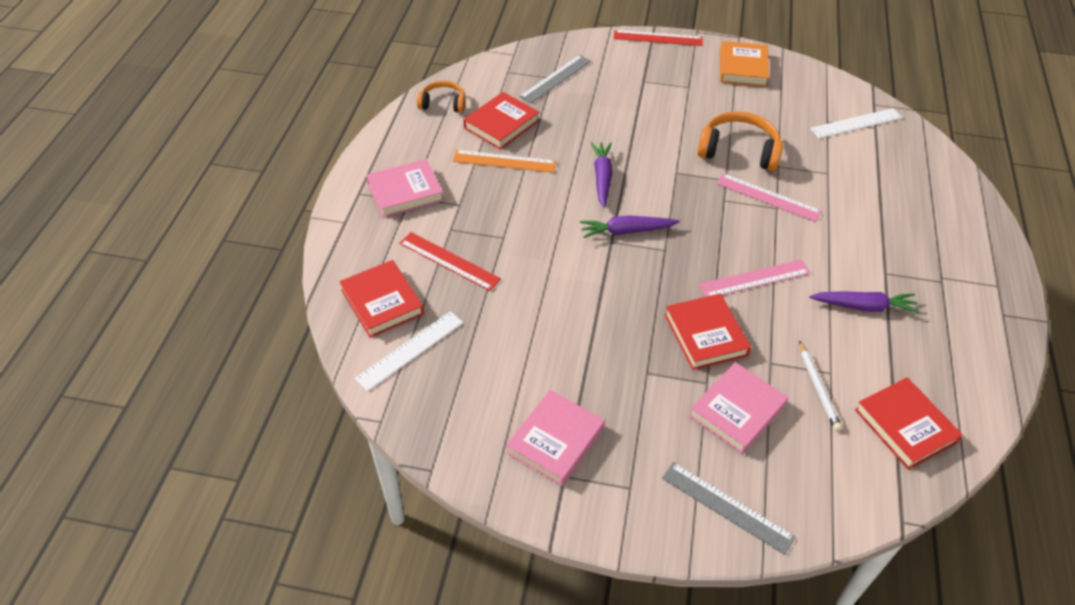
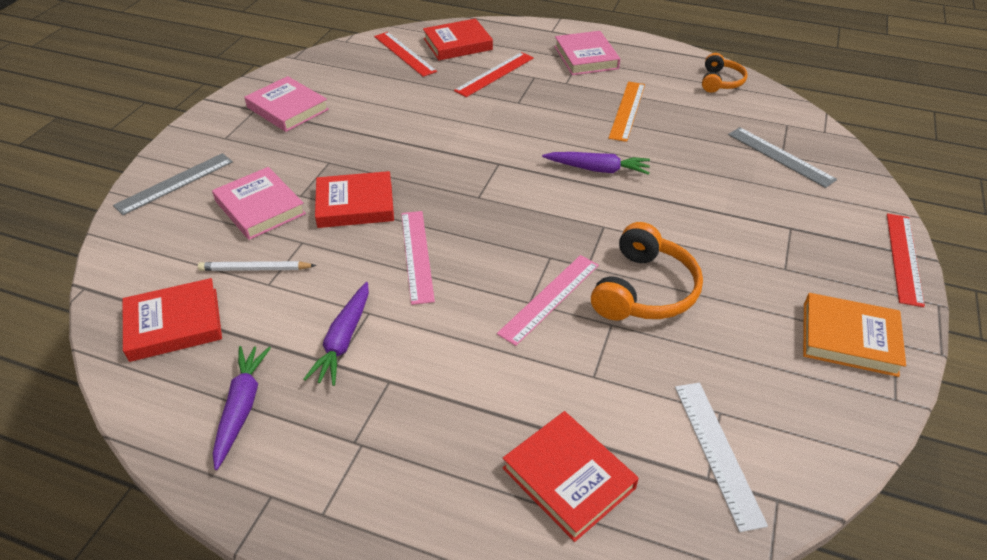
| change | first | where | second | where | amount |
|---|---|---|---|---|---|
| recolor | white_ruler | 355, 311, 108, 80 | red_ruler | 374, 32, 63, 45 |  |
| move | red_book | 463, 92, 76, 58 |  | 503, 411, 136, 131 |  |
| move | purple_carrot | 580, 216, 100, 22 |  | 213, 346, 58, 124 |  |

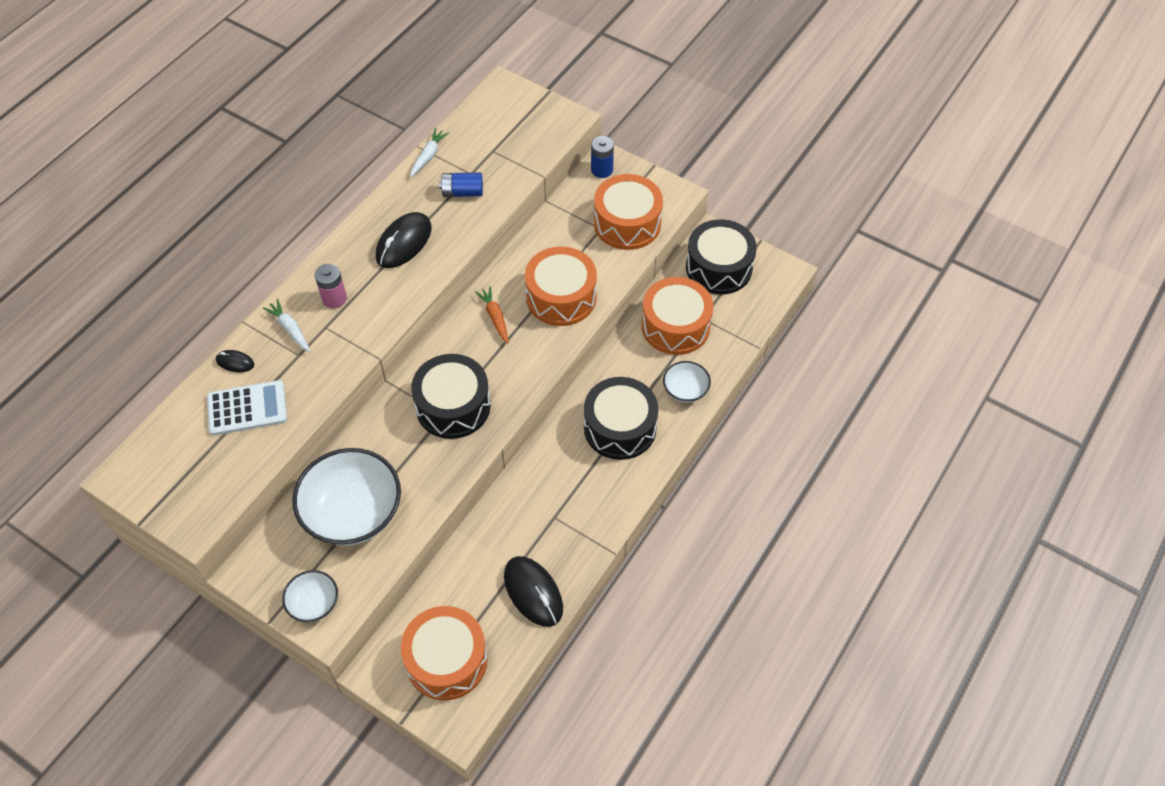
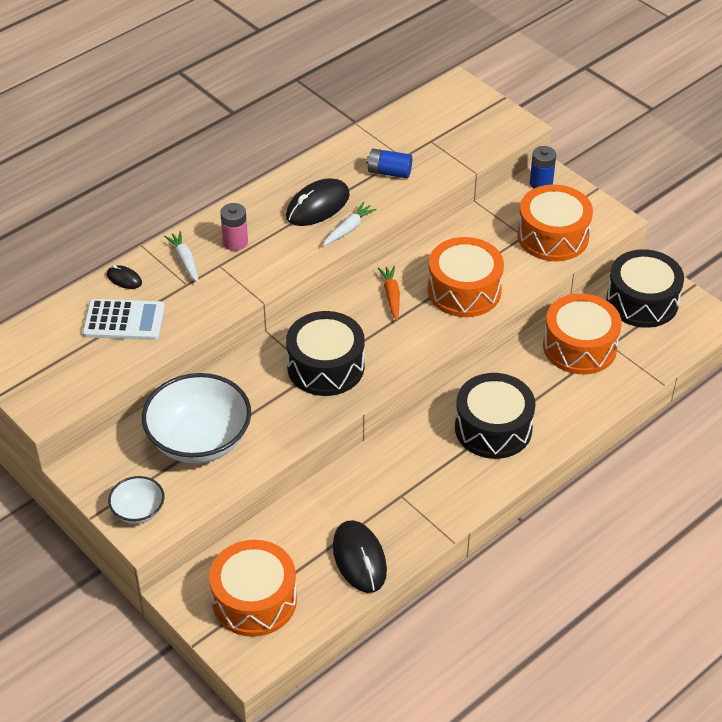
| change | first | where | second | where | amount |
|---|---|---|---|---|---|
| move | white_carrot | 410, 128, 39, 49 |  | 323, 202, 54, 44 |  |
| delete | white_bowl | 663, 361, 48, 42 |  |  |  |

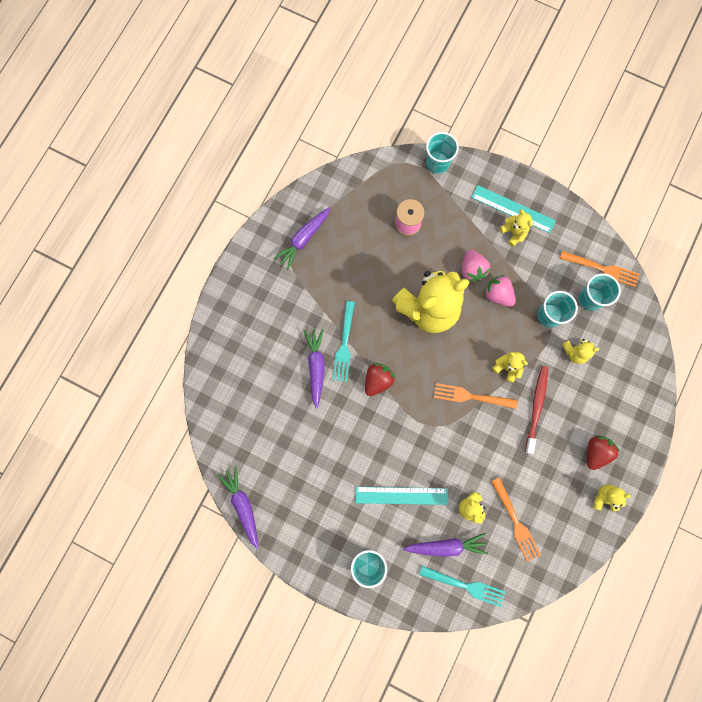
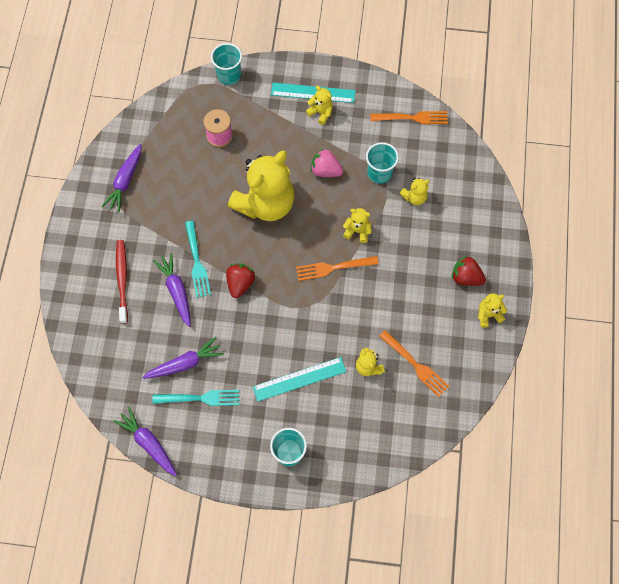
| change | first | where | second | where | amount |
|---|---|---|---|---|---|
| move | purple_carrot | 403, 533, 85, 24 |  | 142, 337, 82, 42 |  |
| move | turquoise_fork | 419, 566, 87, 41 |  | 152, 390, 87, 16 |  |
| delete | pink_strawberry | 462, 249, 28, 33 |  |  |  |
| move | red_toothbrush | 525, 366, 23, 88 |  | 116, 240, 12, 84 |  |
| delete | turquoise_cup | 579, 273, 42, 38 |  |  |  |
| rotate | red_strawberry | 587, 435, 33, 35 |  | 452, 256, 34, 30 | 75 degrees counterclockwise |

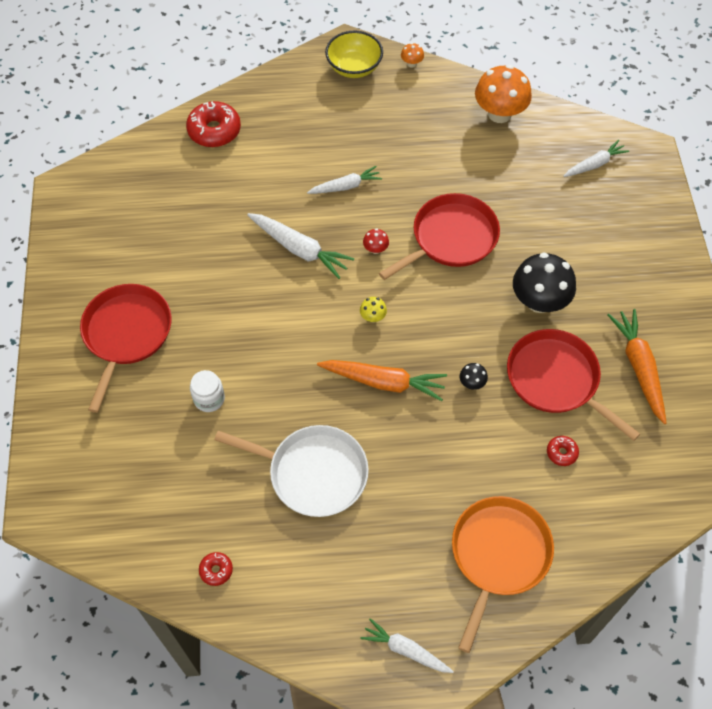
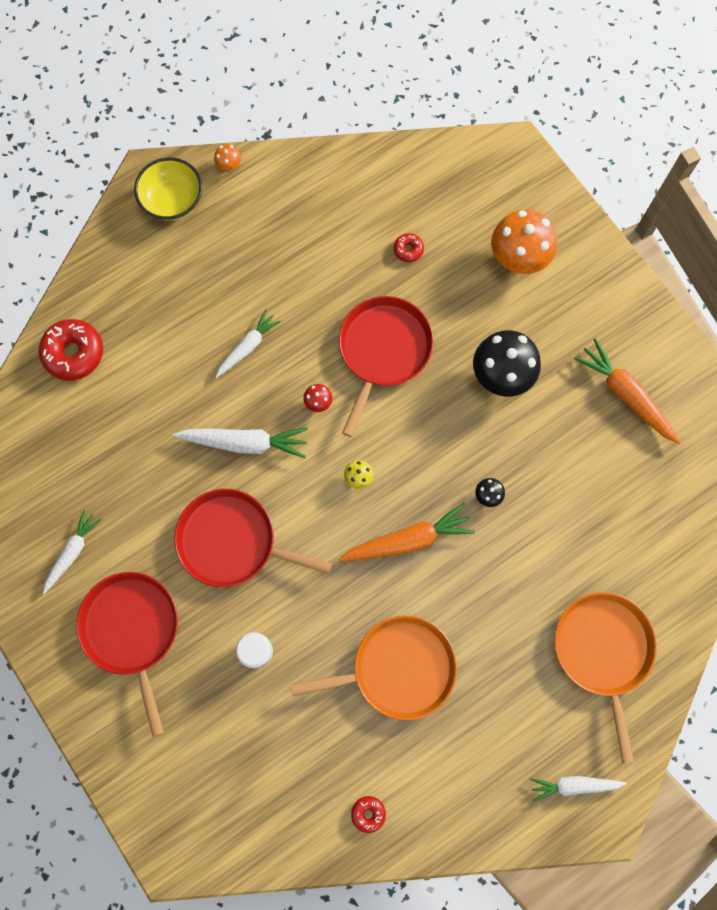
| change | first | where | second | where | amount |
|---|---|---|---|---|---|
| recolor | white_pan | 214, 425, 155, 92 | orange_pan | 291, 615, 166, 105 |  |
| move | orange_mushroom | 475, 65, 57, 58 |  | 491, 210, 66, 64 |  |
| move | red_pan | 507, 329, 133, 112 |  | 174, 489, 159, 98 |  |
| move | red_donut | 547, 436, 32, 30 |  | 394, 233, 30, 29 |  |
| move | white_carrot | 563, 140, 66, 37 |  | 43, 510, 58, 84 |  |

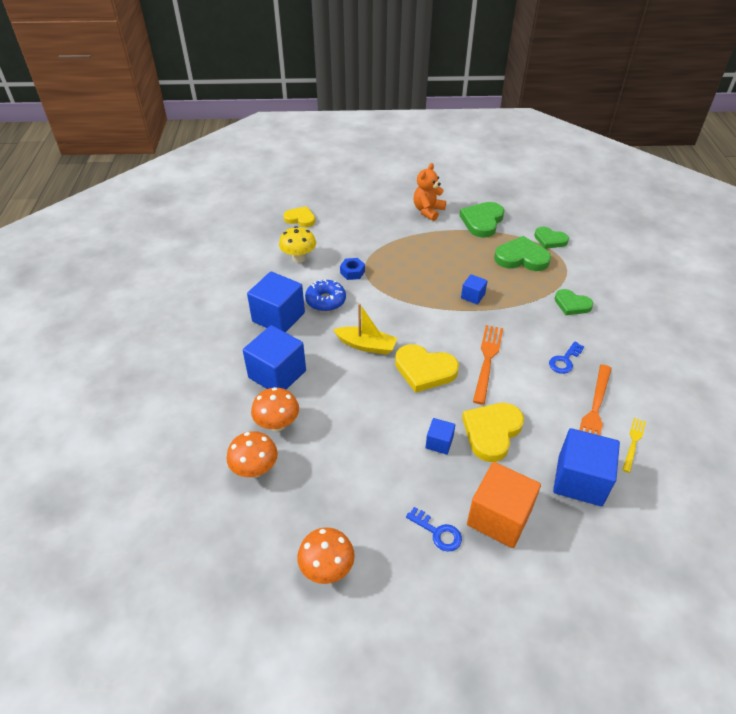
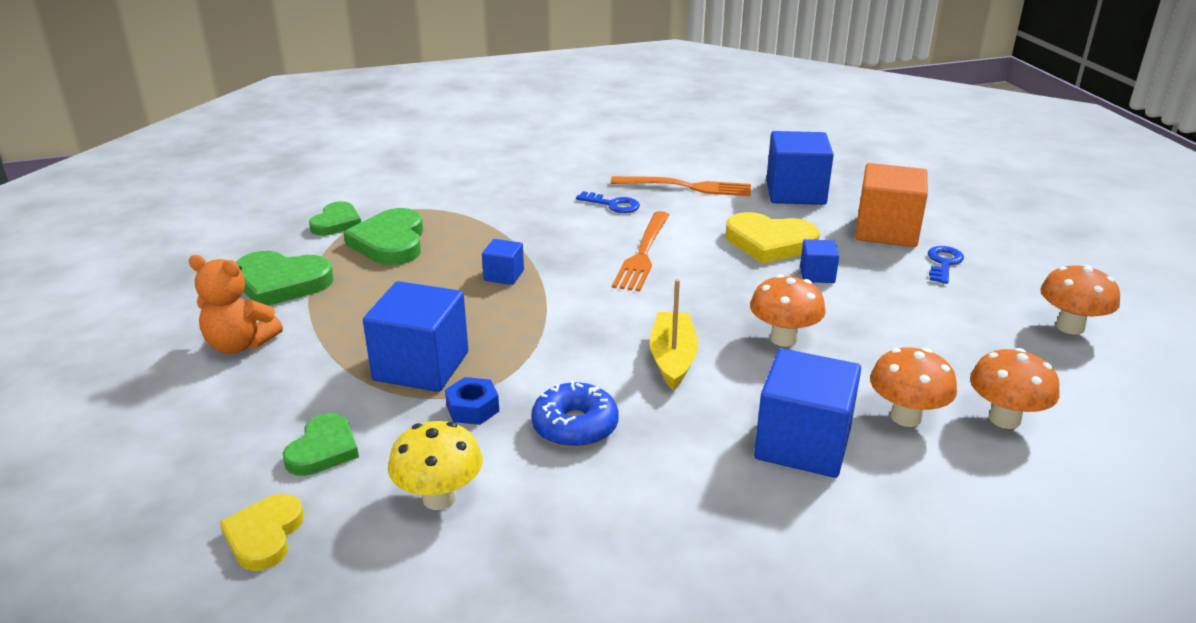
| change | first | where | second | where | amount |
|---|---|---|---|---|---|
| move | blue_cube | 247, 271, 58, 62 |  | 363, 281, 105, 111 |  |
| delete | yellow_heart | 395, 344, 64, 49 |  |  |  |
| rotate | orange_fork | 473, 325, 30, 80 |  | 612, 211, 58, 81 | 75 degrees counterclockwise |
| move | green_heart | 555, 289, 38, 26 |  | 283, 413, 76, 63 |  |
| delete | yellow_fork | 622, 418, 24, 55 |  |  |  |
| insert |  |  | orange_mushroom | 750, 274, 76, 73 |  |

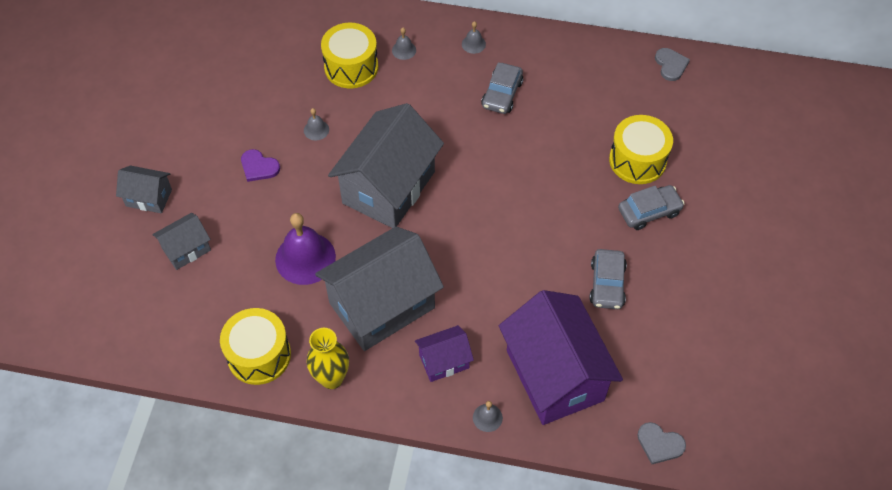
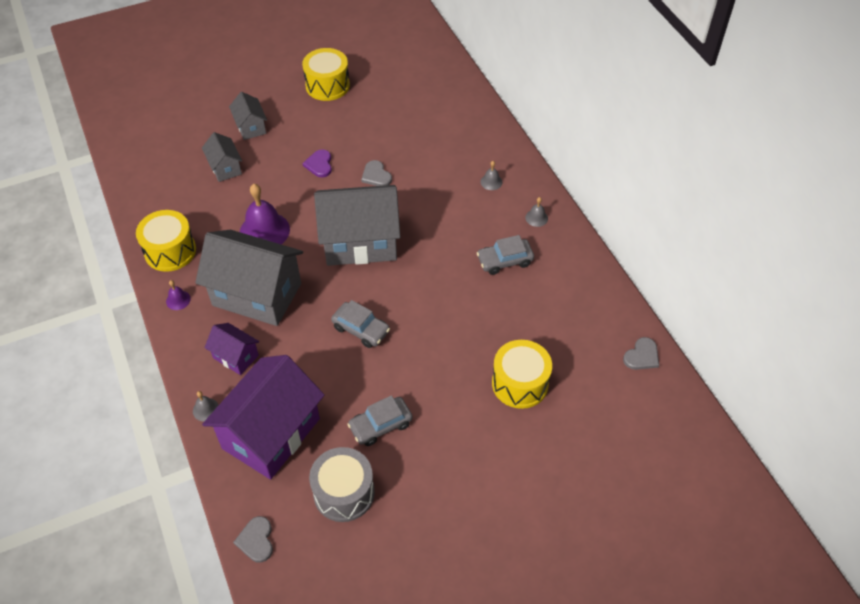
| change | first | where | second | where | amount |
|---|---|---|---|---|---|
| rotate | grey_house | 152, 213, 59, 57 |  | 202, 132, 40, 50 | 45 degrees clockwise |
| replace | grey_bell | 304, 108, 25, 33 | grey_heart | 361, 160, 31, 26 |  |
| replace | yellow_vase | 307, 328, 42, 61 | purple_bell | 166, 280, 25, 30 |  |
| move | yellow_drum | 321, 23, 57, 65 |  | 302, 48, 48, 53 |  |
| move | grey_car | 618, 185, 67, 45 |  | 331, 300, 59, 48 |  |
| insert |  |  | grey_drum | 309, 447, 66, 75 |  |

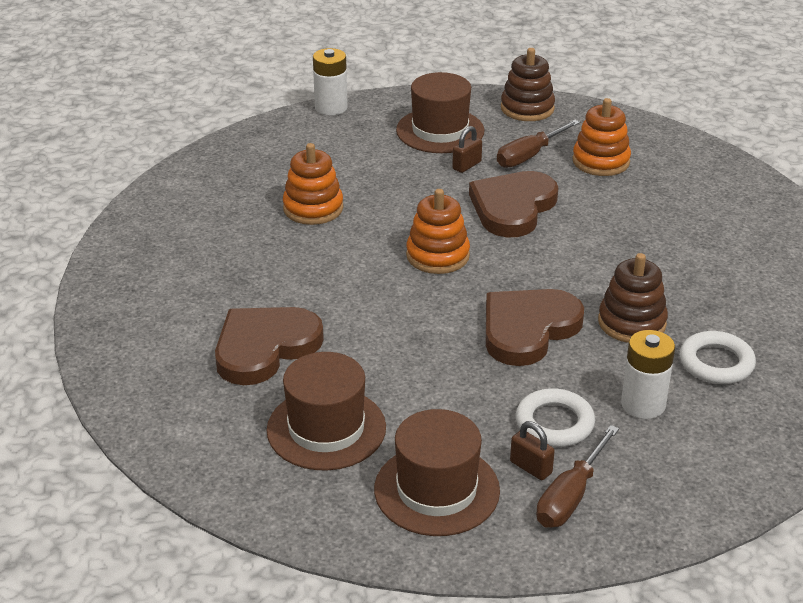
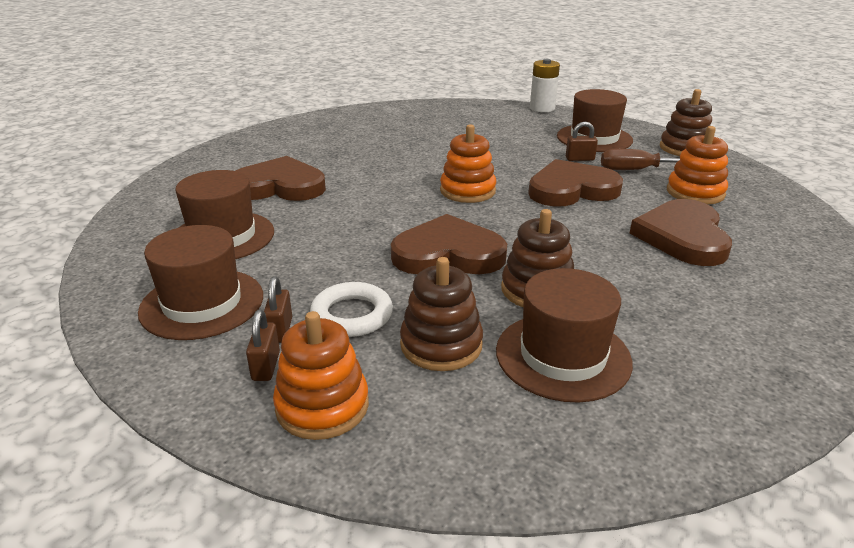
| change | first | where | second | where | amount |
|---|---|---|---|---|---|
| move | orange_stacking_toy | 283, 143, 60, 82 |  | 273, 311, 96, 129 |  |
| replace | brown_screwdriver | 536, 425, 83, 103 | brown_padlock | 246, 310, 34, 71 |  |
| replace | white_battery | 621, 330, 54, 89 | brown_stacking_toy | 400, 257, 83, 114 |  |
| replace | white_ring | 680, 331, 76, 53 | brown_hat | 496, 268, 137, 135 |  |
| insert |  |  | brown_heart | 629, 199, 103, 67 |  |

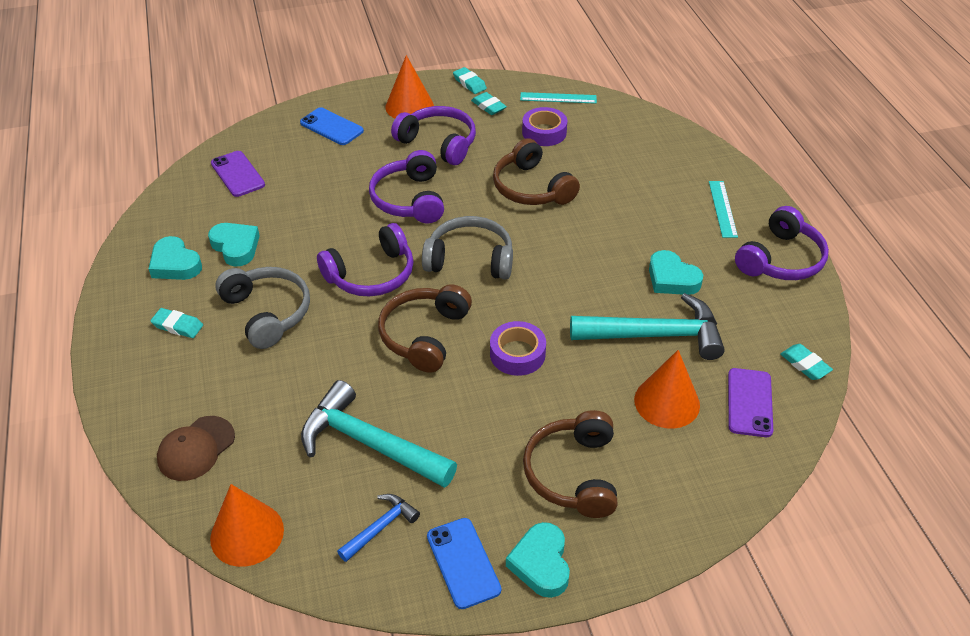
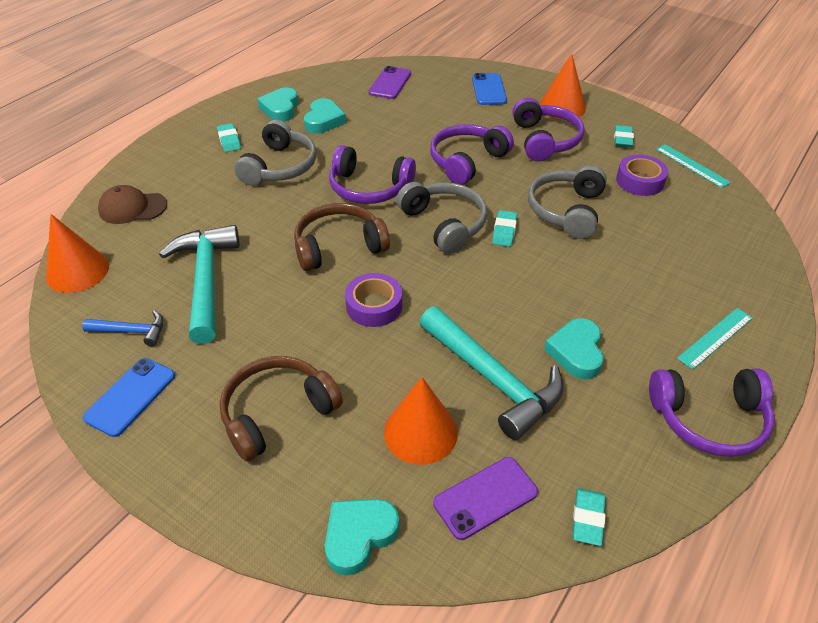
| change | first | where | second | where | amount |
|---|---|---|---|---|---|
| move | turquoise_eraser | 453, 67, 34, 27 |  | 492, 210, 25, 37 |  |
| recolor | brown_headphones | 493, 138, 87, 67 | grey_headphones | 528, 165, 79, 74 |  |
| move | turquoise_heart | 506, 522, 64, 76 |  | 325, 499, 75, 77 |  |

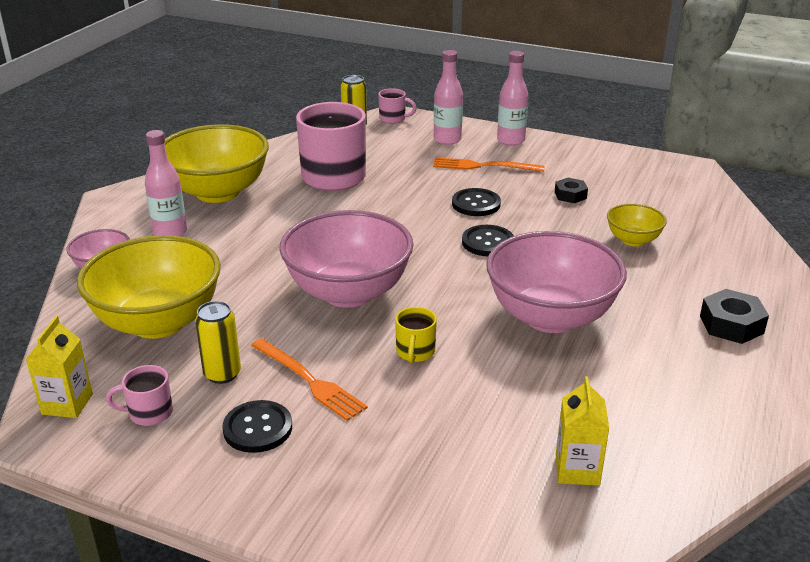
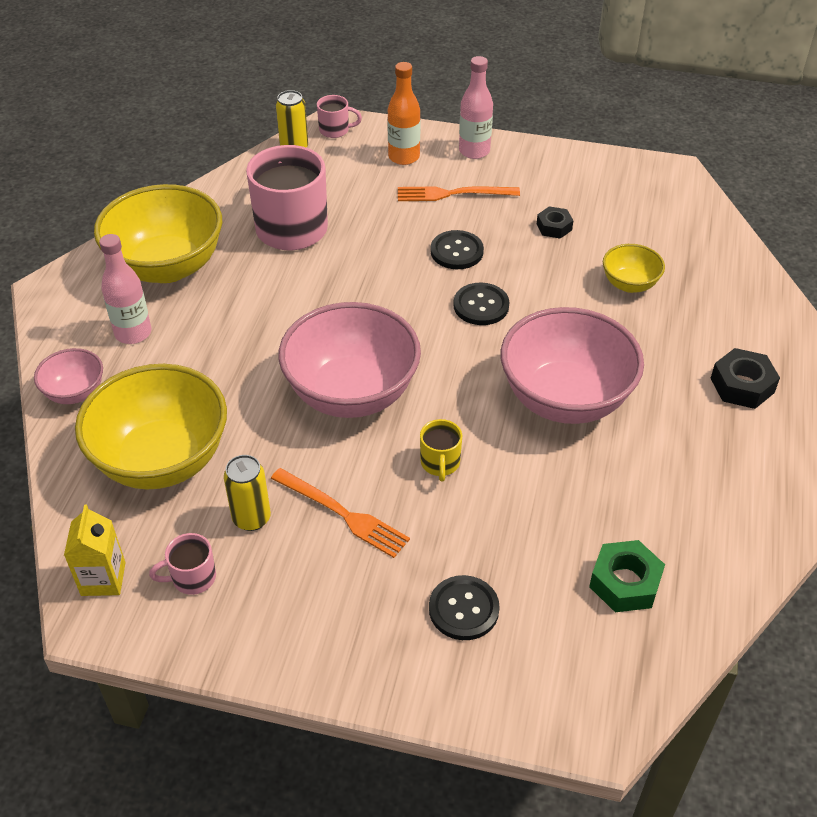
| change | first | where | second | where | amount |
|---|---|---|---|---|---|
| move | black_button | 222, 400, 70, 53 |  | 429, 575, 71, 65 |  |
| recolor | pink_bottle | 434, 50, 29, 95 | orange_bottle | 387, 62, 34, 103 |  |
| replace | yellow_carton | 556, 376, 54, 110 | green_nut | 589, 540, 76, 72 |  |

